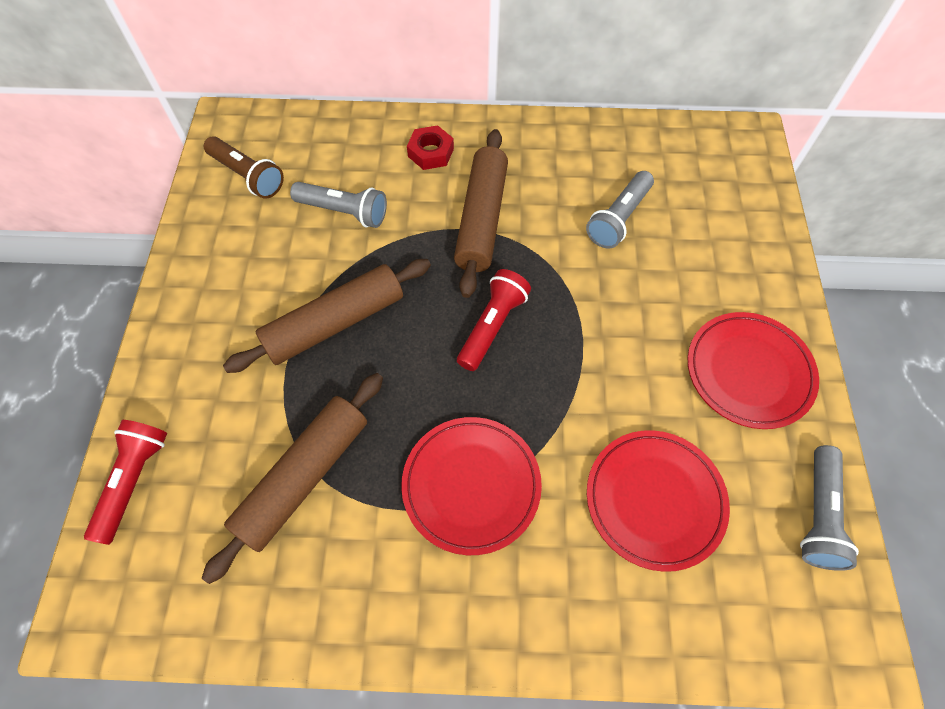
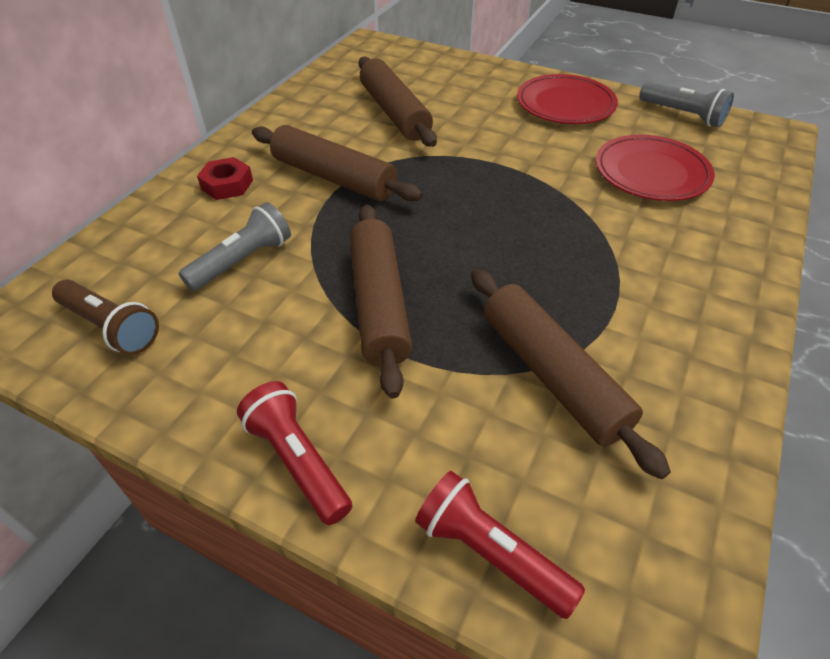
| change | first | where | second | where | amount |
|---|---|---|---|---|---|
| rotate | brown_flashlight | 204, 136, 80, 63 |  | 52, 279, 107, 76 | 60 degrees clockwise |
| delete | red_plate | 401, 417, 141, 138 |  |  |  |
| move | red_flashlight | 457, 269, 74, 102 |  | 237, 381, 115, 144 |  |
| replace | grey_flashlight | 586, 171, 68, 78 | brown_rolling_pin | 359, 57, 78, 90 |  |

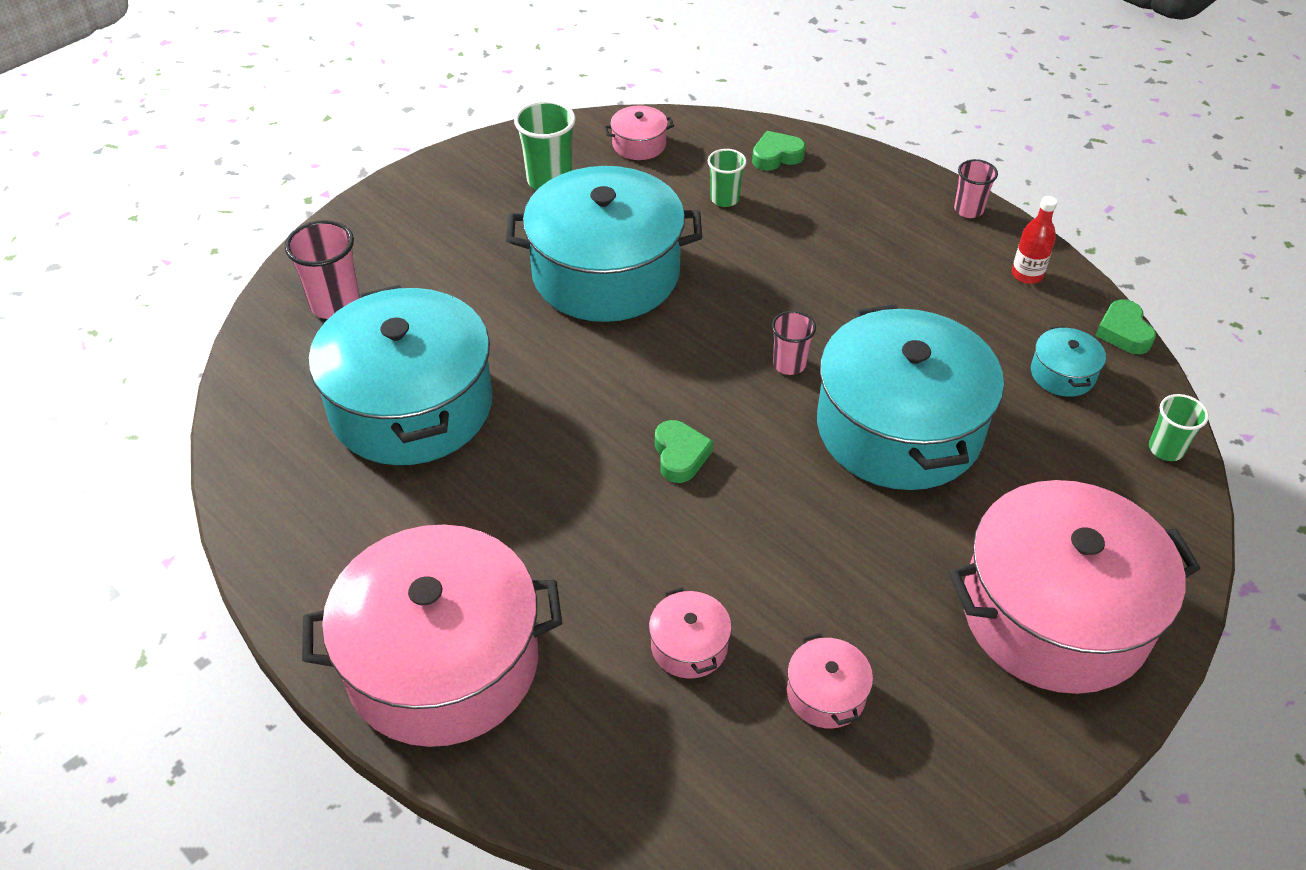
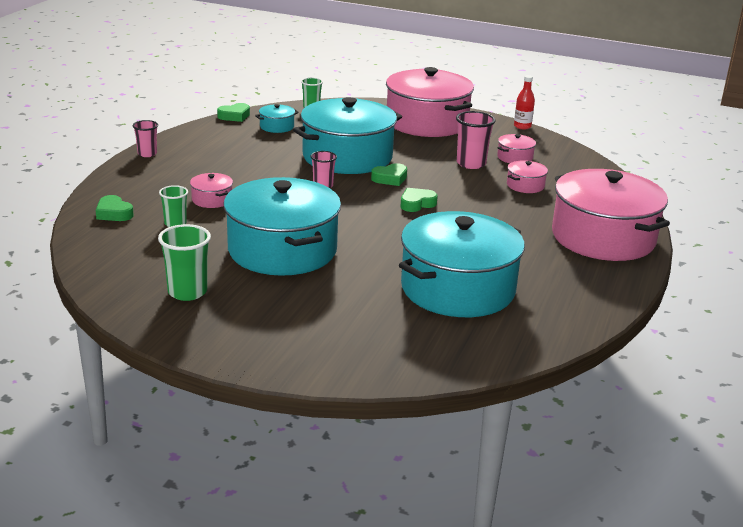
| change | first | where | second | where | amount |
|---|---|---|---|---|---|
| move | pink_cup | 285, 220, 75, 99 |  | 456, 111, 40, 58 |  |
| move | pink_pot | 604, 106, 70, 54 |  | 190, 173, 43, 35 |  |
| move | red_bottle | 1012, 196, 45, 88 |  | 514, 75, 21, 55 |  |
| insert |  |  | green_heart | 371, 163, 36, 23 |  |

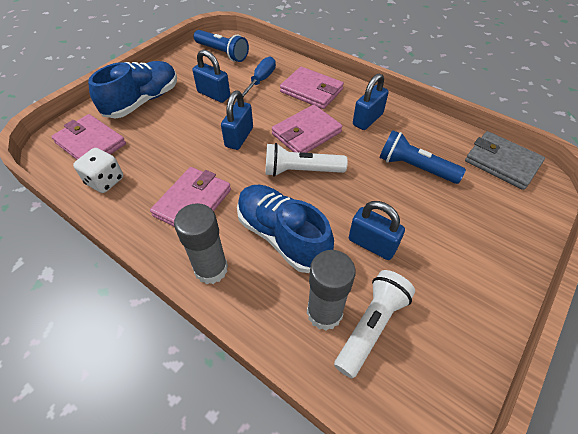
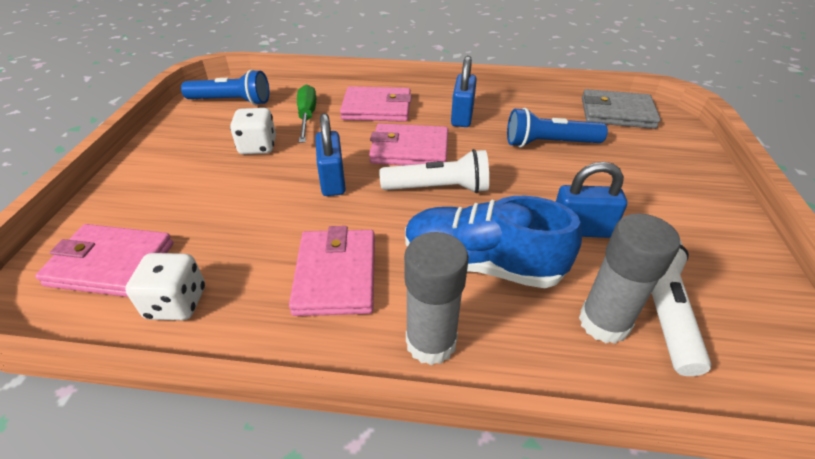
| change | first | where | second | where | amount |
|---|---|---|---|---|---|
| delete | blue_shoe | 88, 61, 89, 57 |  |  |  |
| replace | blue_padlock | 192, 50, 38, 53 | white_dice | 230, 108, 46, 46 |  |
| recolor | blue_screwdriver | 235, 57, 41, 45 | green_screwdriver | 297, 85, 19, 58 |  |
| rotate | white_flashlight | 265, 143, 83, 34 |  | 380, 149, 109, 44 | 150 degrees counterclockwise |
| rotate | pink_wallet | 272, 105, 70, 48 |  | 369, 123, 79, 42 | 75 degrees clockwise |

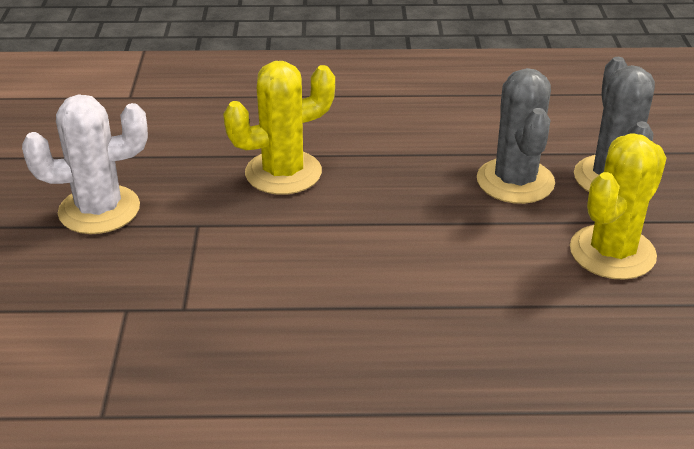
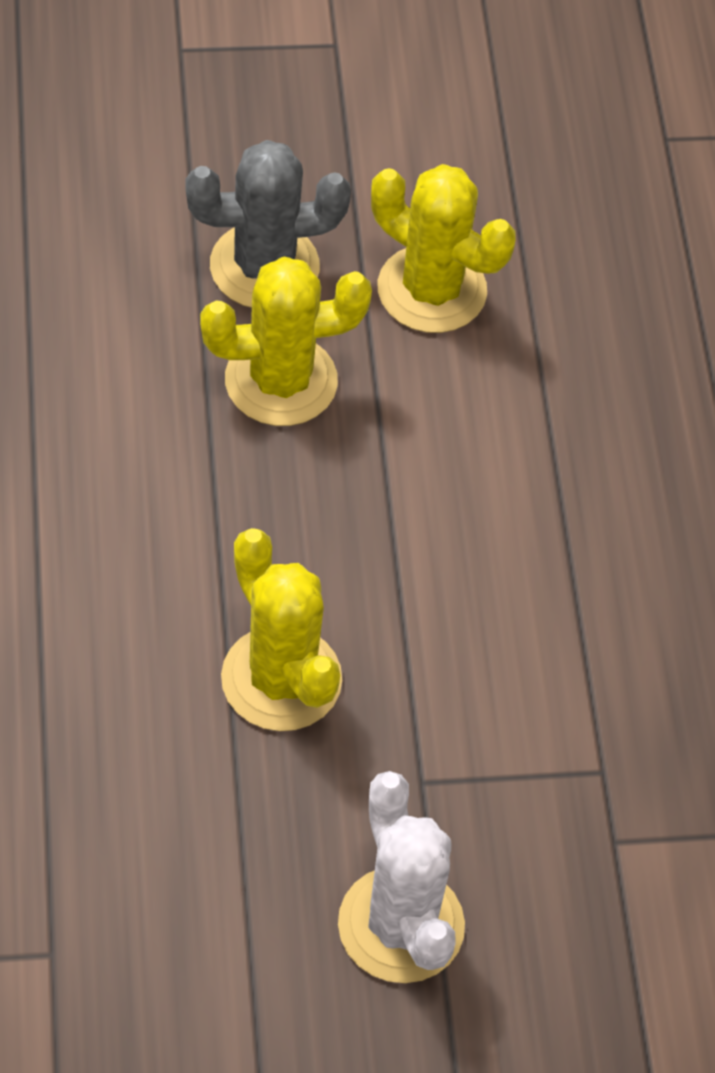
| change | first | where | second | where | amount |
|---|---|---|---|---|---|
| recolor | grey_cactus | 477, 68, 78, 136 | yellow_cactus | 200, 257, 172, 169 |  |

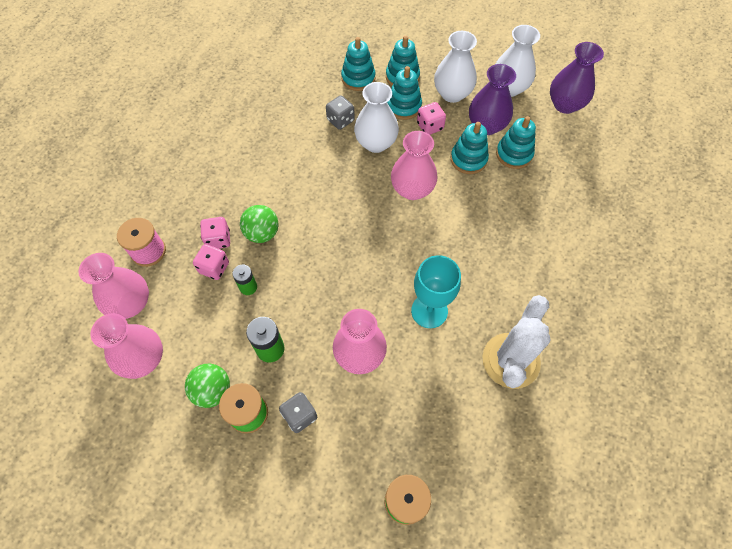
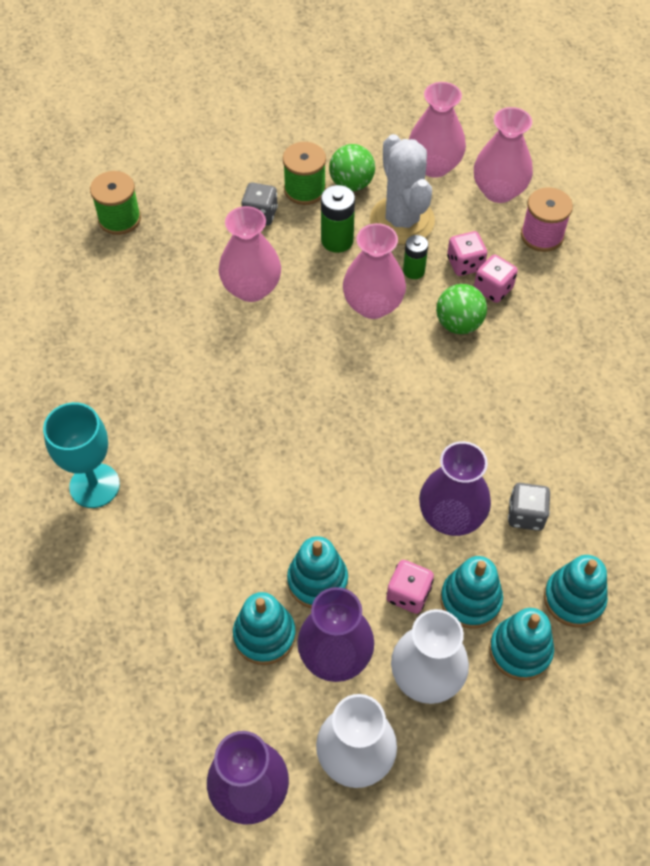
| change | first | where | second | where | amount |
|---|---|---|---|---|---|
| recolor | white_vase | 354, 82, 45, 71 | purple_vase | 419, 441, 72, 95 |  |
| move | pink_vase | 391, 131, 47, 69 |  | 343, 223, 63, 96 |  |
| move | turquoise_goblet | 411, 255, 50, 73 |  | 43, 402, 77, 106 |  |
| move | white_cactus | 482, 295, 68, 94 |  | 370, 134, 65, 111 |  |

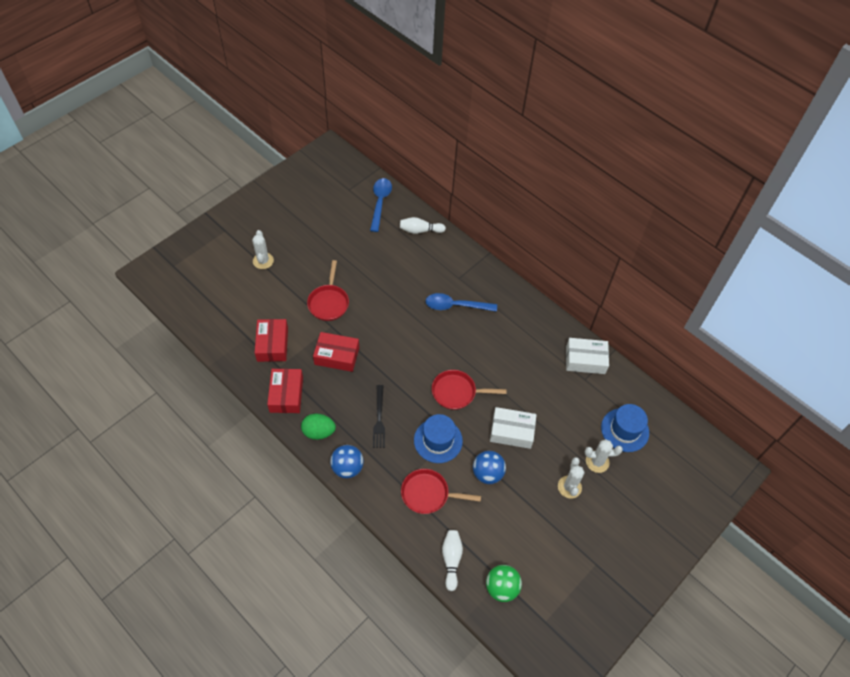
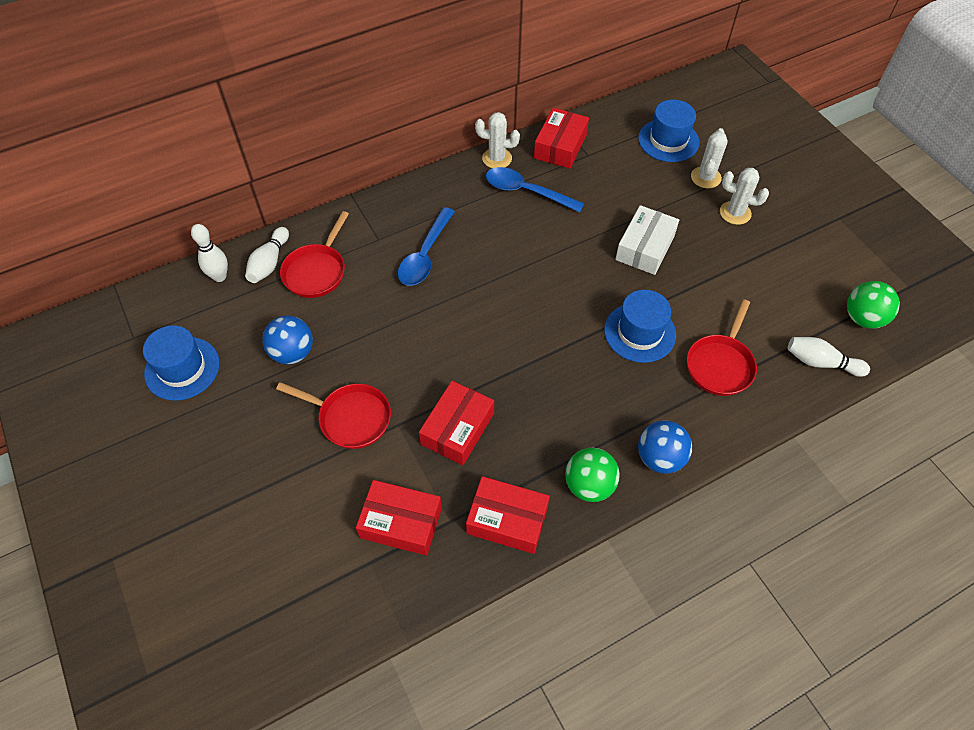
| change | first | where | second | where | amount |
|---|---|---|---|---|---|
| move | white_cactus | 252, 230, 22, 39 |  | 475, 112, 45, 56 |  |
| replace | green_egg | 301, 414, 35, 26 | green_ball | 565, 448, 55, 54 |  |
| move | blue_spoon | 370, 178, 22, 54 |  | 486, 167, 99, 45 |  |
| delete | black_fork | 373, 385, 12, 63 |  |  |  |
| move | red_pan | 432, 370, 75, 40 |  | 280, 211, 69, 87 |  |
| move | blue_ball | 473, 451, 33, 33 |  | 262, 316, 51, 48 |  |
| recolor | white_box | 566, 338, 43, 36 | red_box | 534, 108, 55, 61 |  |
| insert |  |  | blue_hat | 143, 325, 77, 76 |  |
| insert |  |  | white_bowling_pin | 191, 224, 37, 58 |  |

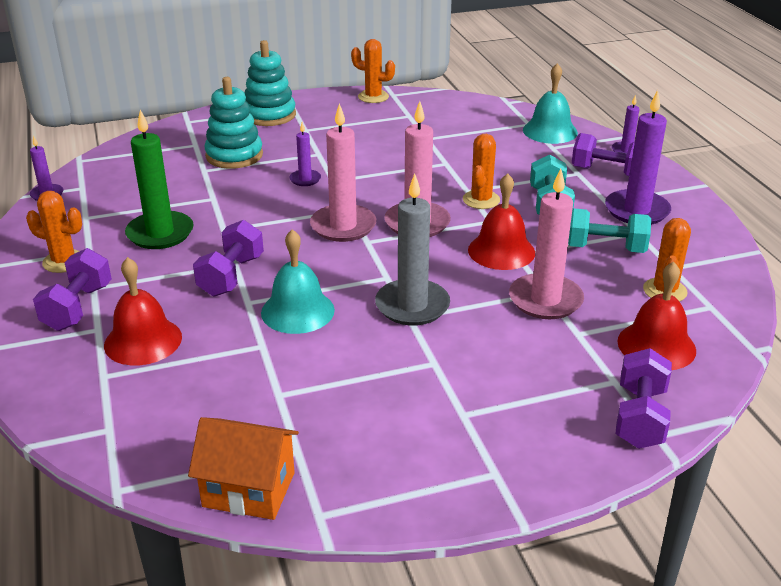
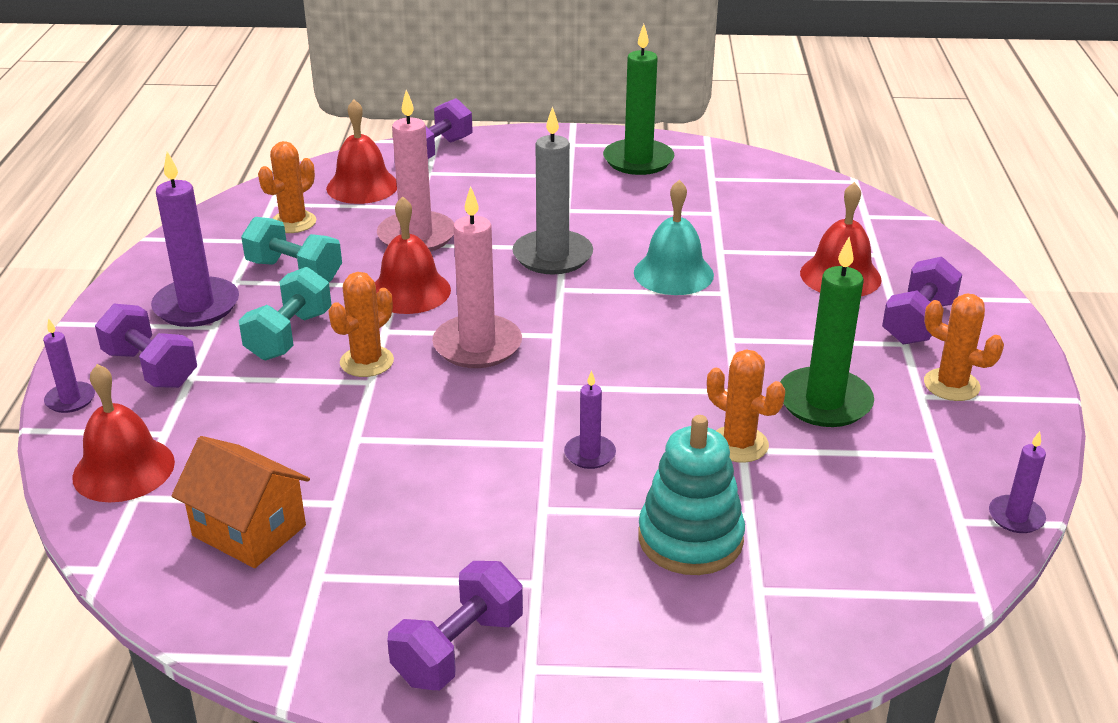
| change | first | where | second | where | amount |
|---|---|---|---|---|---|
| move | orange_house | 188, 417, 111, 103 |  | 172, 436, 138, 132 |  |
| move | purple_dumbbell | 193, 220, 71, 77 |  | 387, 561, 136, 129 |  |
| delete | turquoise_stacking_toy | 245, 40, 51, 86 |  |  |  |
| delete | pink_candle | 310, 103, 66, 139 |  |  |  |
| move | orange_cactus | 351, 39, 44, 64 |  | 707, 350, 78, 113 |  |
| recolor | turquoise_bell | 523, 63, 55, 81 | red_bell | 72, 364, 103, 138 |  |
| insert |  |  | green_candle | 603, 24, 72, 151 |  |

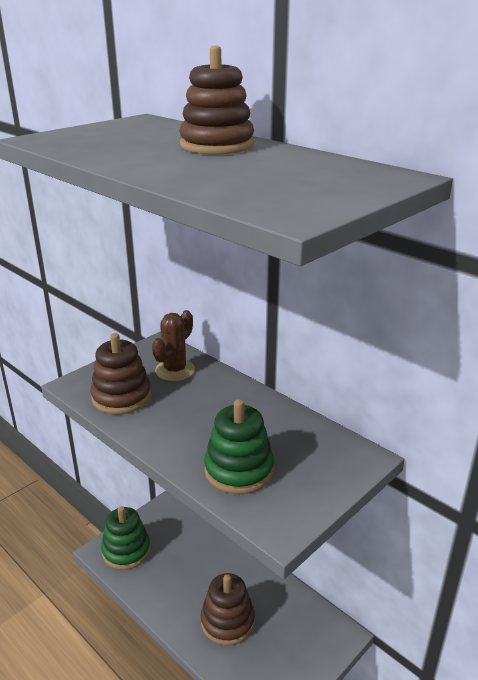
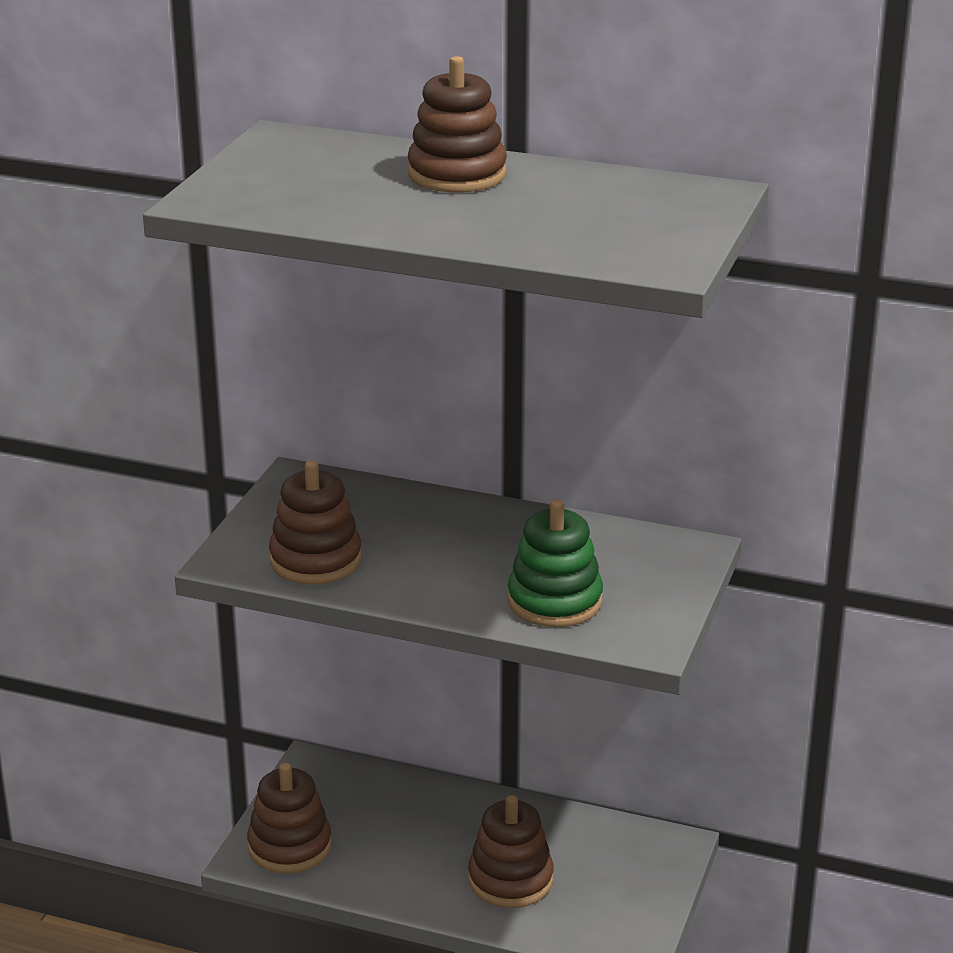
| change | first | where | second | where | amount |
|---|---|---|---|---|---|
| recolor | green_stacking_toy | 101, 506, 50, 64 | brown_stacking_toy | 247, 763, 85, 111 |  |
| delete | brown_cactus | 152, 310, 43, 71 |  |  |  |

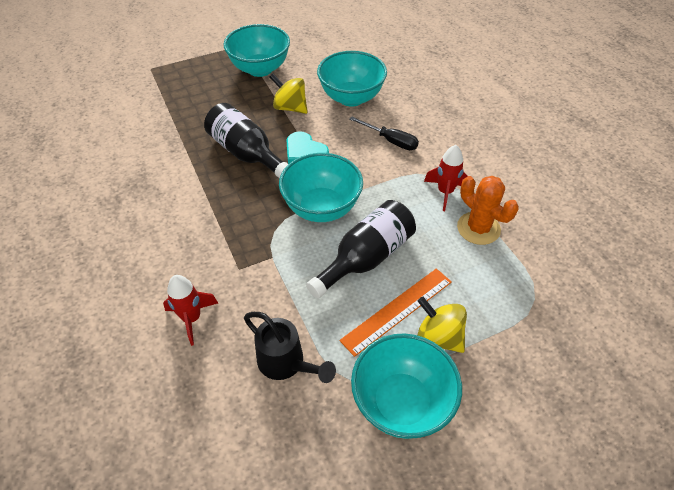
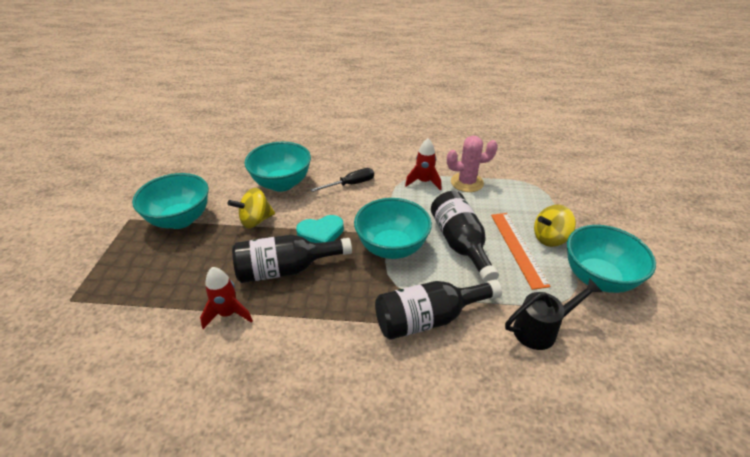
| change | first | where | second | where | amount |
|---|---|---|---|---|---|
| move | red_rocket | 163, 275, 55, 71 |  | 200, 267, 53, 62 |  |
| recolor | orange_cactus | 457, 176, 62, 69 | pink_cactus | 447, 136, 51, 56 |  |
| insert |  |  | black_bottle | 375, 279, 127, 61 |  |

